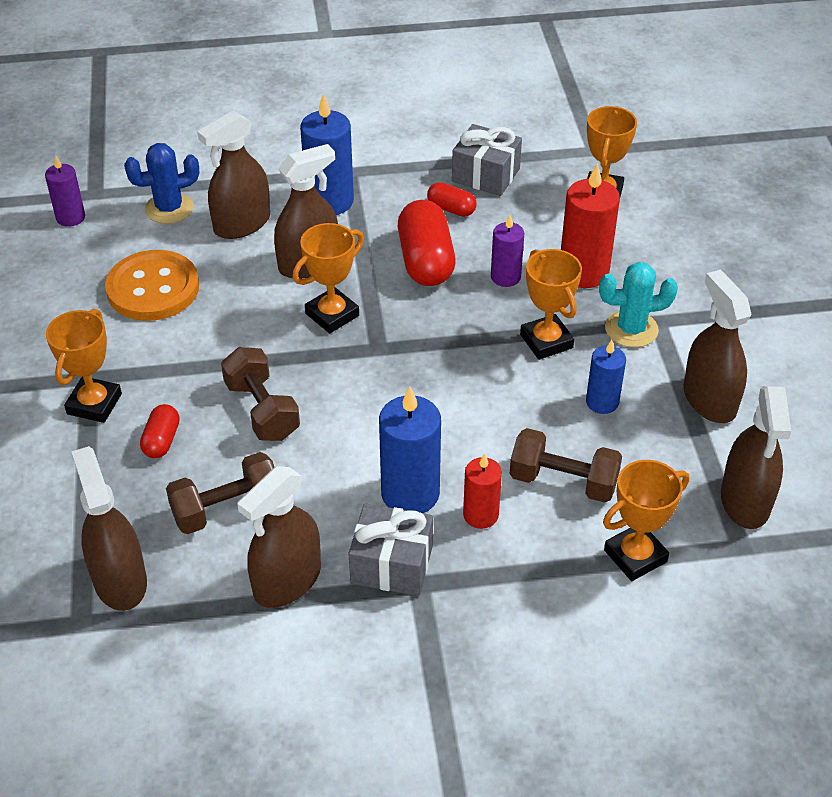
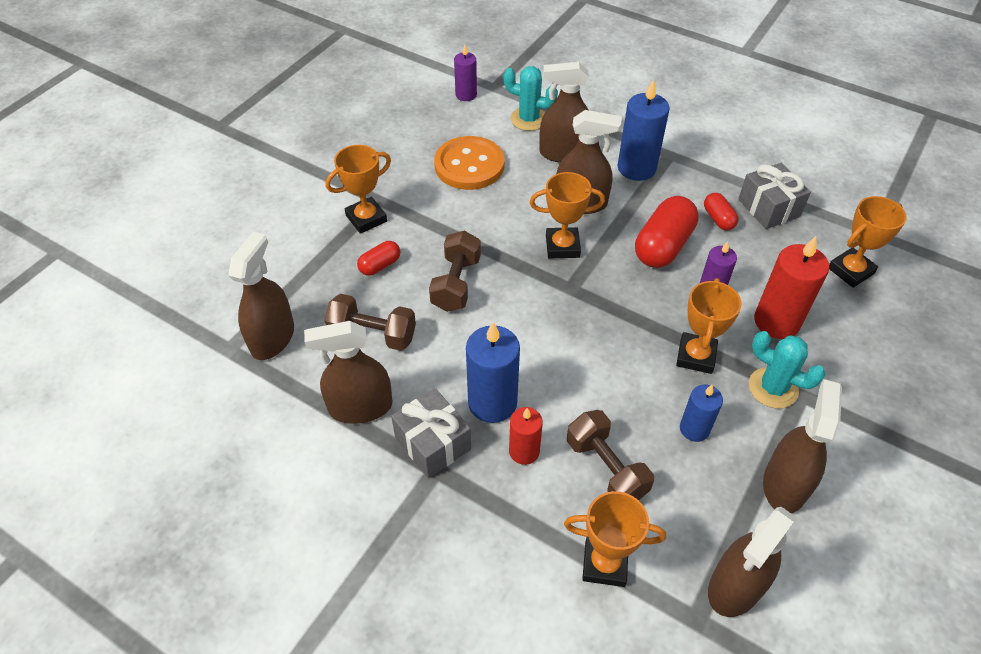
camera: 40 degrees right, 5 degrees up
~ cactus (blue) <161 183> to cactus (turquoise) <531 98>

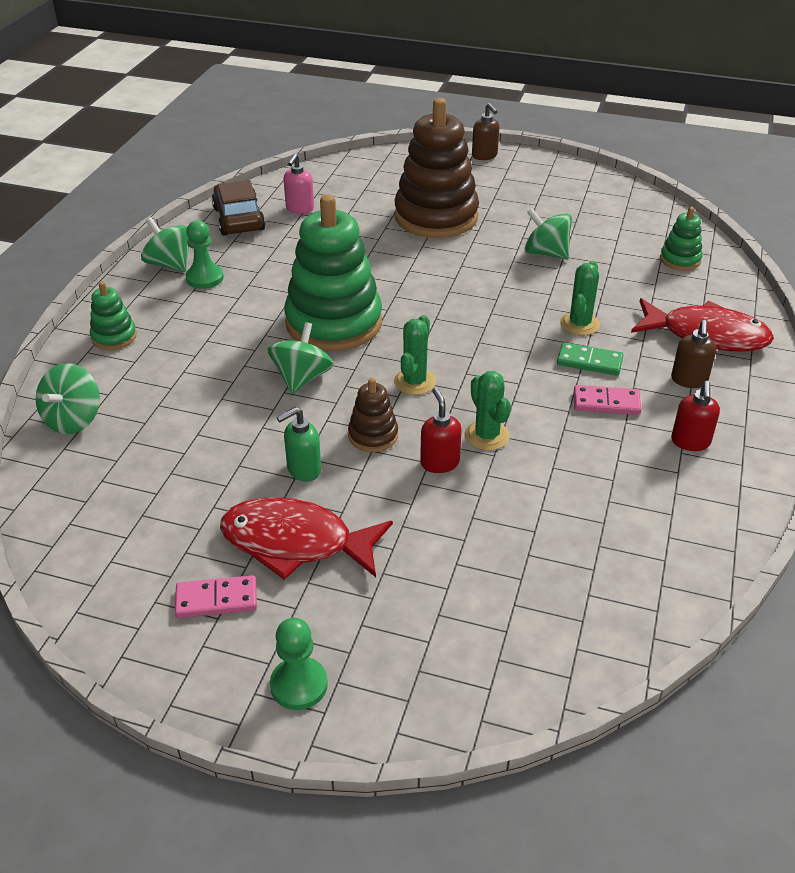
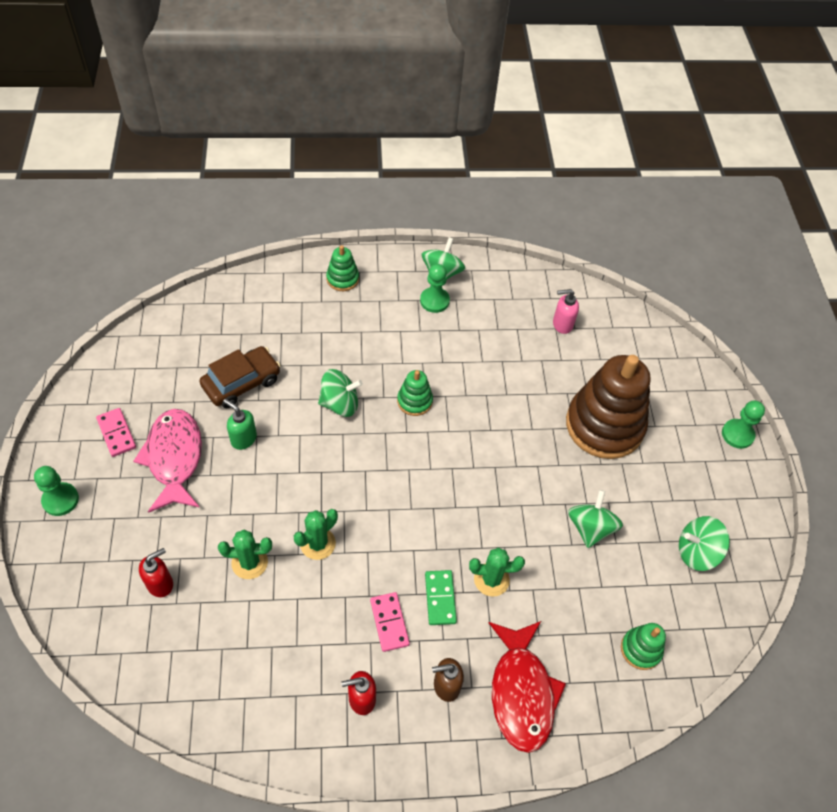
camera: 65 degrees right, 15 degrees up
~ fish (red) <306 538> to fish (pink) <167 461>
~ soap dispenser (red) <441 430> to <156 572>
~ car (brown) <239 208> to <240 377>
~ cactus (green) <415 355> to <245 554>
~ stacking toy (green) <333 272> = <415 393> x0.45
~ spinning top (green) <67 398> to <704 543>
~ soap dispenser (brown) <486 131> to pawn (green) <743 424>
- stacking toy (brown) <373 415>

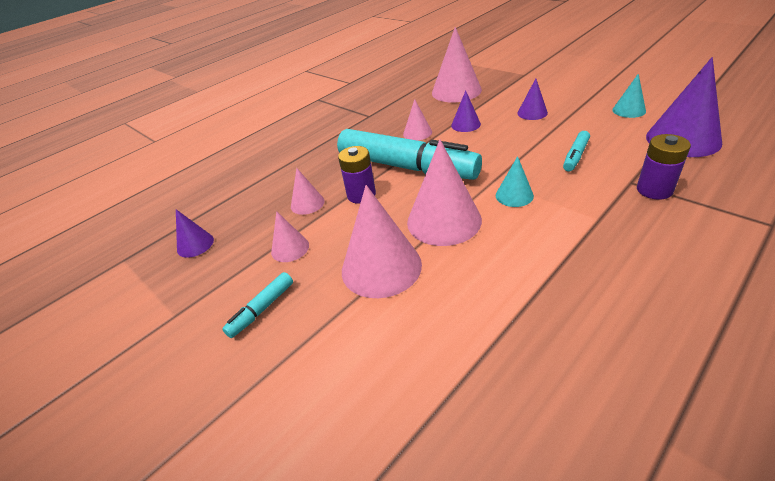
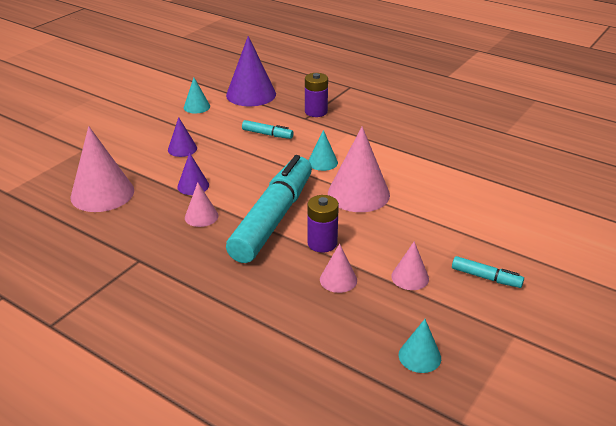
camera: 105 degrees left, 5 degrees down
~ cone (purple) <195 233> to cone (turquoise) <420 346>
- cone (pink) <382 241>

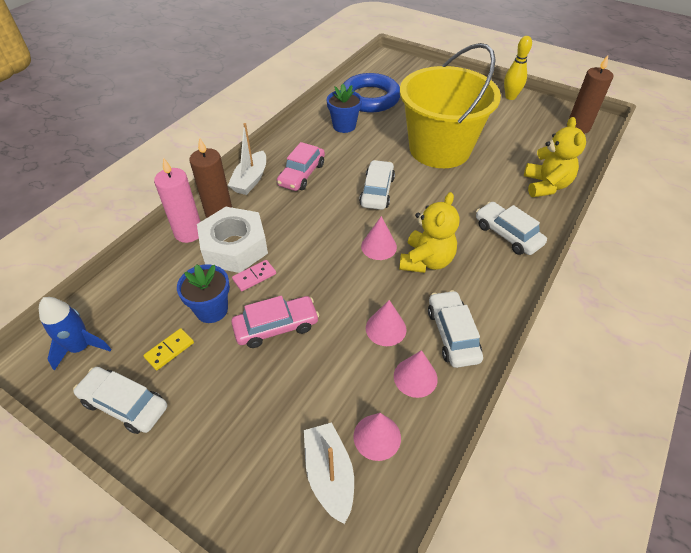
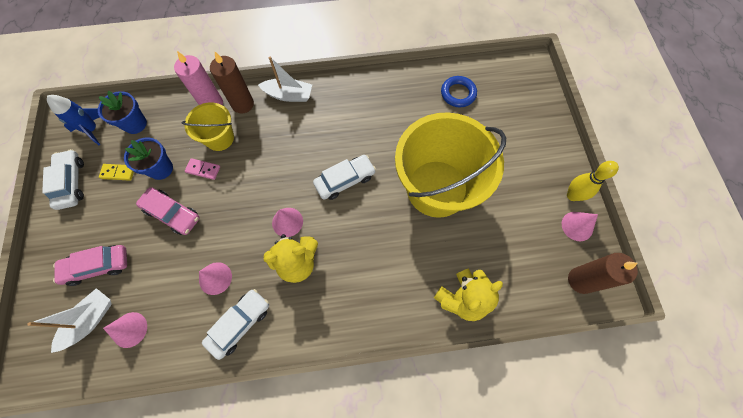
camera: 50 degrees right, 20 degrees up
~ car (pink) <301 166> to <90 265>
~ flower pot (blue) <344 108> to <122 112>
~ nut (white) <232 240> to bucket (yellow) <207 126>
~ boat (white) <247 159> = <285 79> 150 degrees counterclockwise
~ ring (blue) <371 92> = <459 91> x0.58
~ cone (pink) <416 374> to <580 226>
- car (white) <511 228>

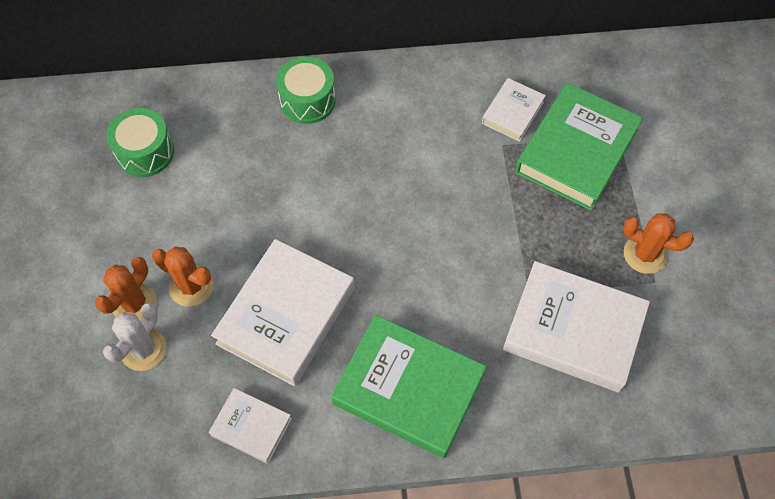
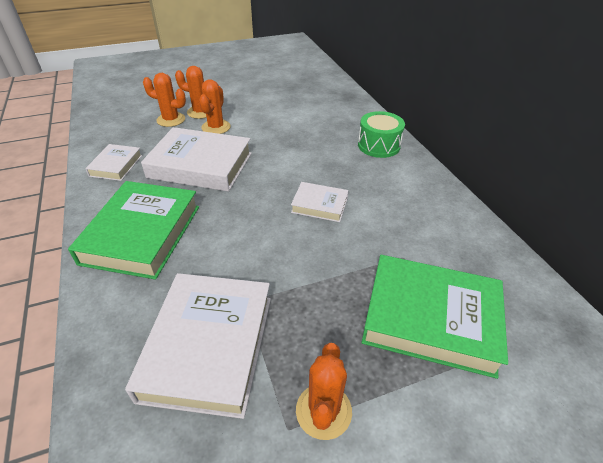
camera: 75 degrees right, 20 degrees down
~ cactus (white) <134 337> to cactus (orange) <164 100>
~ book (white) <514 110> to <320 202>
- drum (green) <140 142>

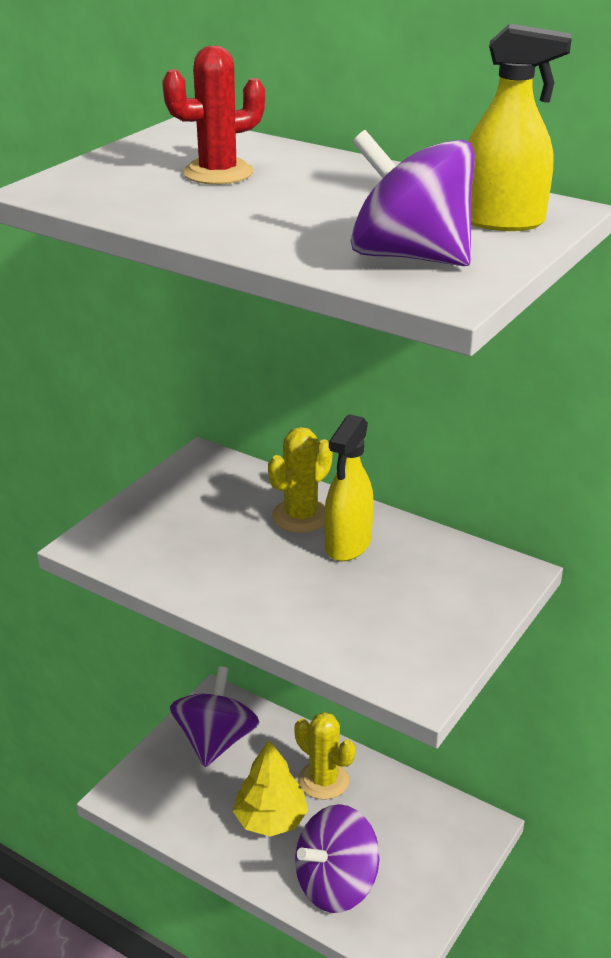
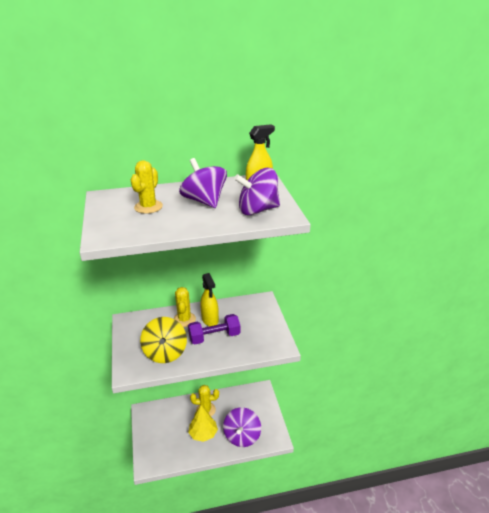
camera: 45 degrees left, 0 degrees up
~ cactus (red) <213 115> to cactus (yellow) <146 187>
+ spinning top (yellow) <163 340>
~ spinning top (purple) <214 716> to <203 183>
+ dumbbell (purple) <214 329>

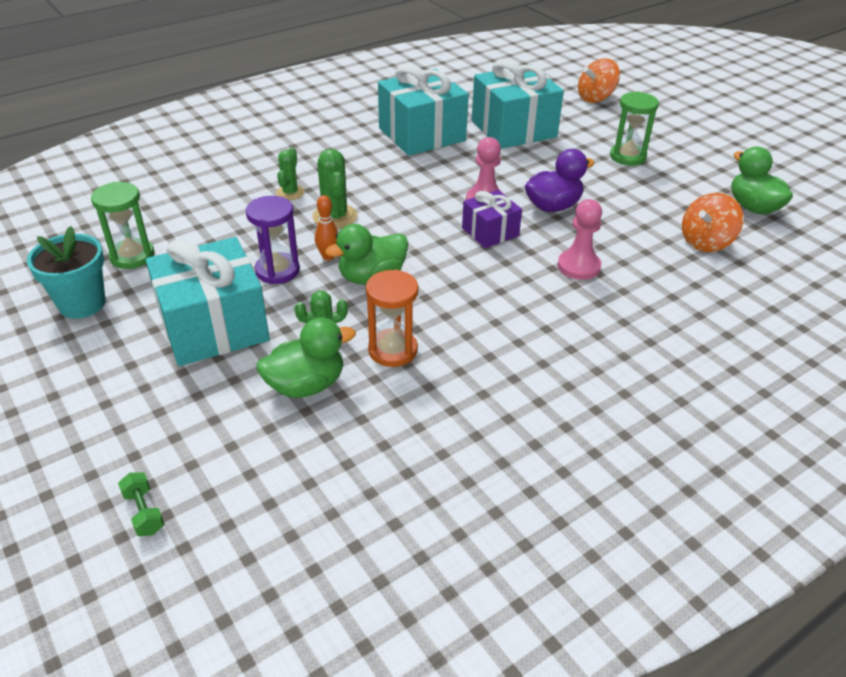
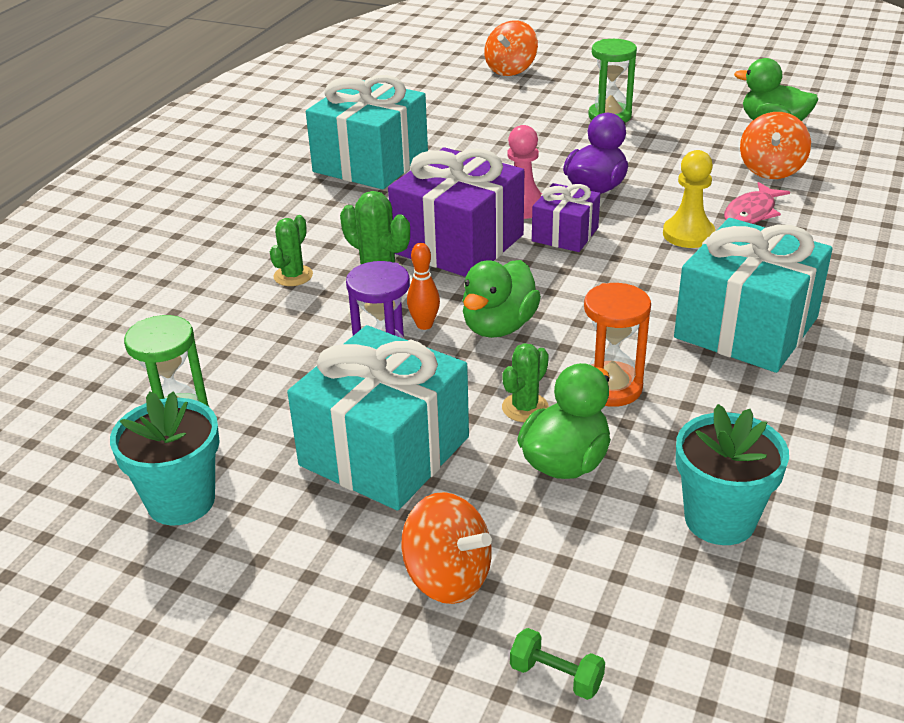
camera: 30 degrees left, 5 degrees down
~ cactus (green) <290 173> = <291 250> 45 degrees clockwise
+ gift (purple) <456 212>
+ spinning top (orange) <446 548>
~ pawn (pink) <580 239> to pawn (yellow) <689 199>
~ gift (turquoise) <518 104> to <753 295>
+ flower pot (turquoise) <732 474>
+ fish (pink) <757 203>

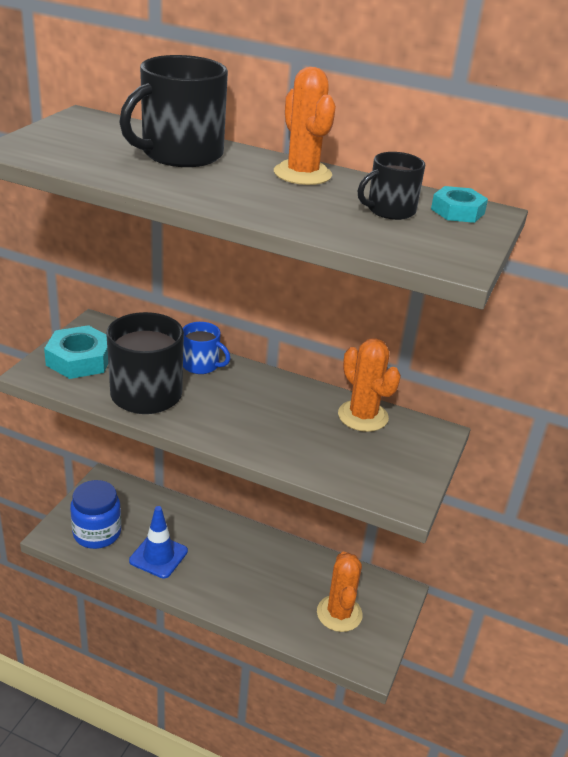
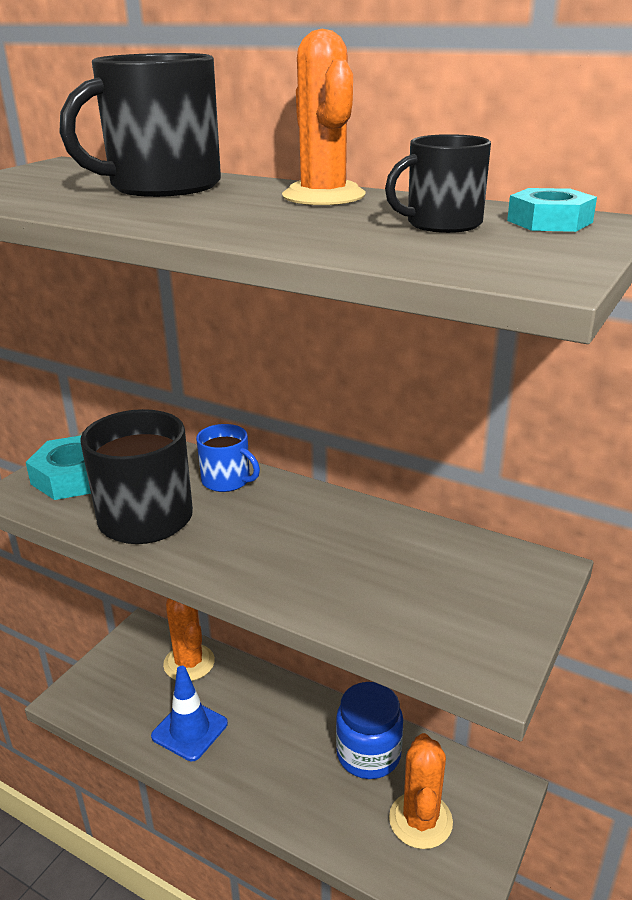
camera: 10 degrees right, 5 degrees down
~ cactus (orange) <369 385> to <189 639>
~ jar (blue) <95 514> to <369 730>

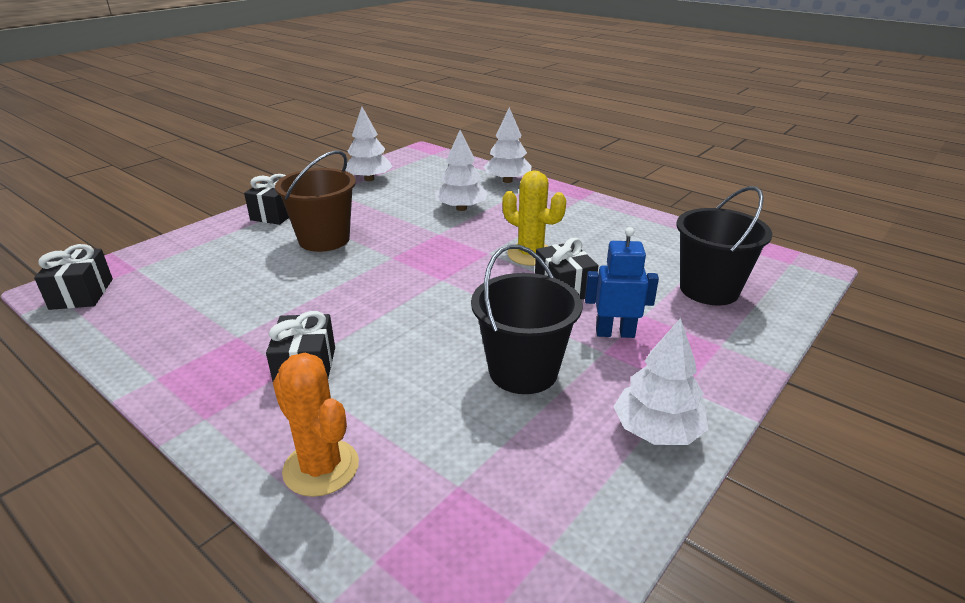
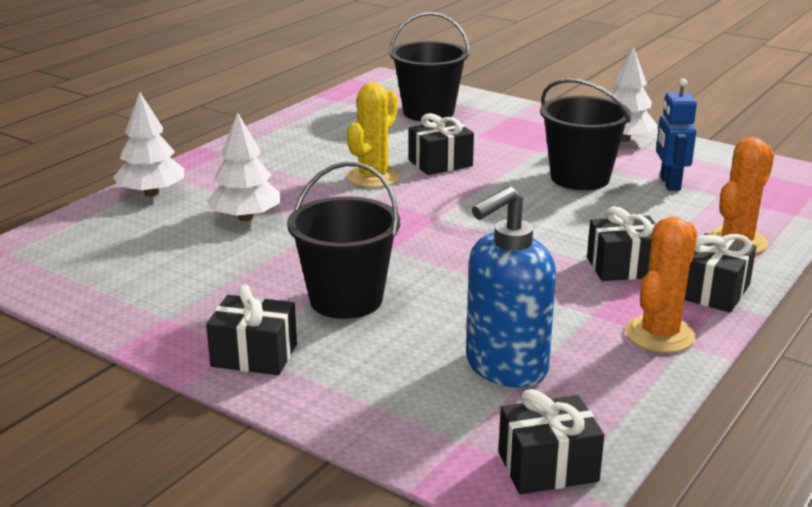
camera: 95 degrees left, 5 degrees down
~ bucket (brown) <315 201> to bucket (black) <343 240>
+ soap dispenser (blue) <511 286>
+ cactus (orange) <661 284>
~ robot (blue) <622 282> to <676 135>
+ gift (black) <720 273>
- tree (white) <369 144>

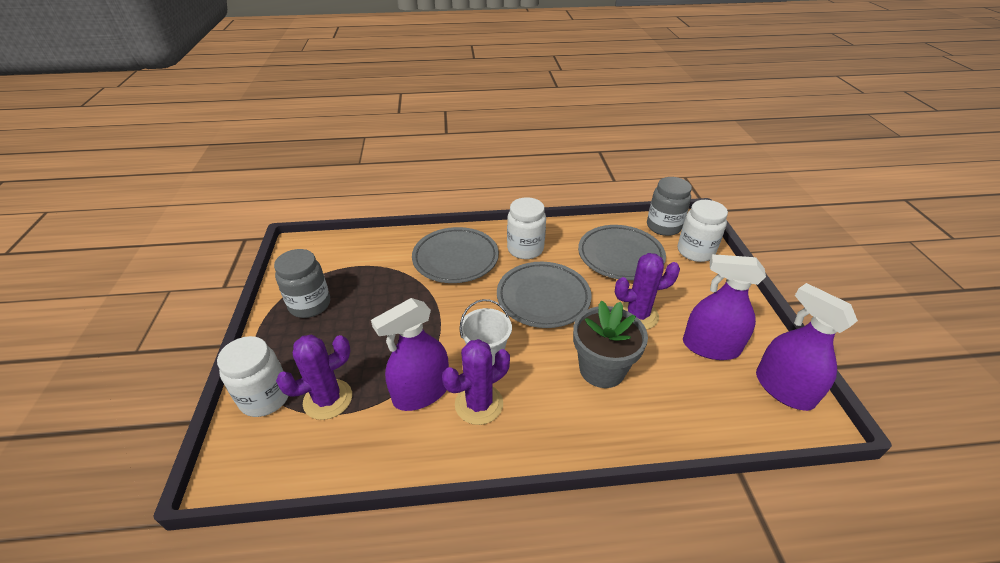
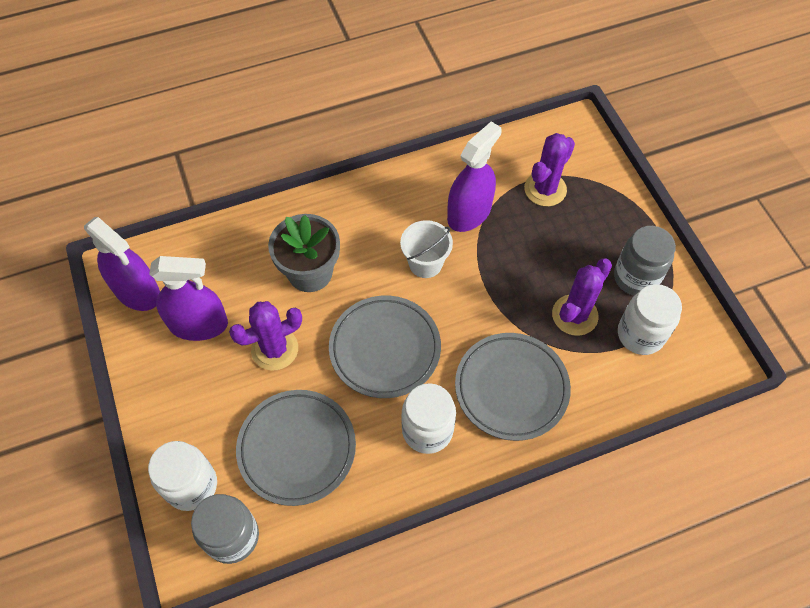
camera: 165 degrees right, 20 degrees up
~ cactus (purple) <476 382> to <582 297>
~ jar (white) <253 376> to <650 319>

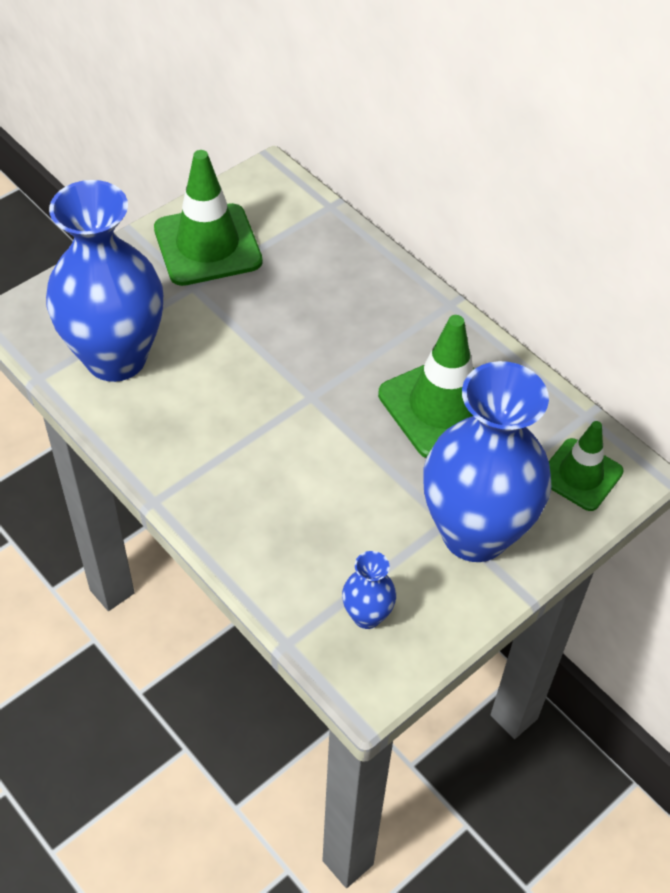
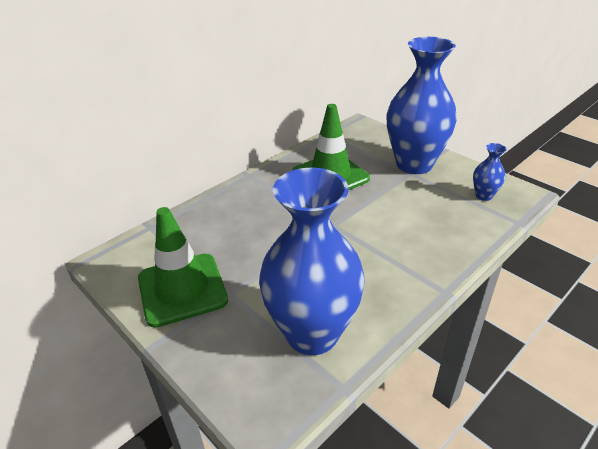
camera: 90 degrees left, 15 degrees down
- traffic cone (green) <586 466>

